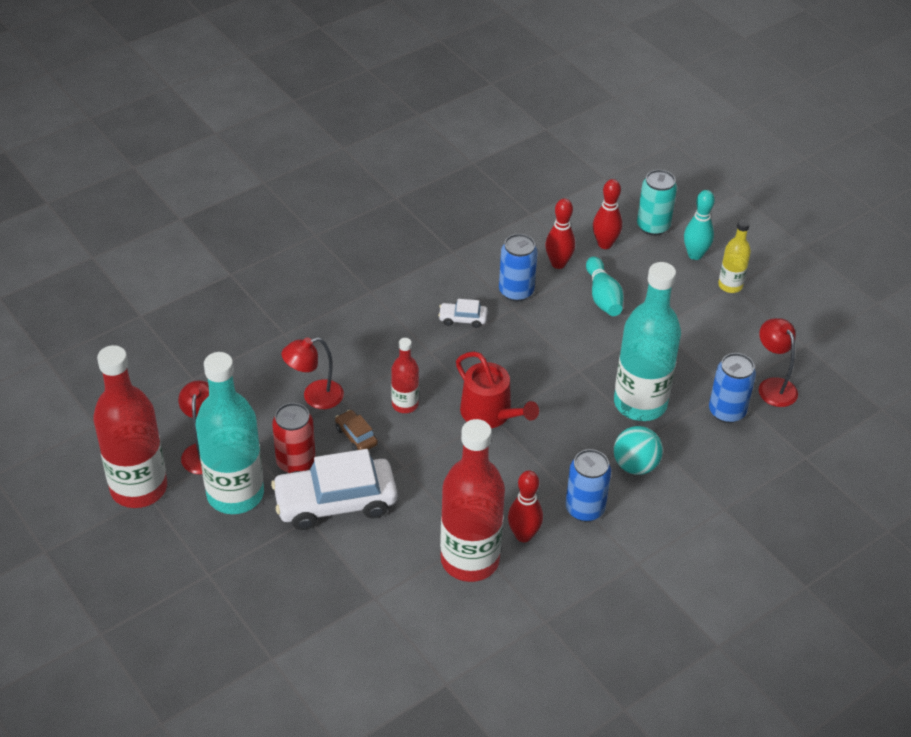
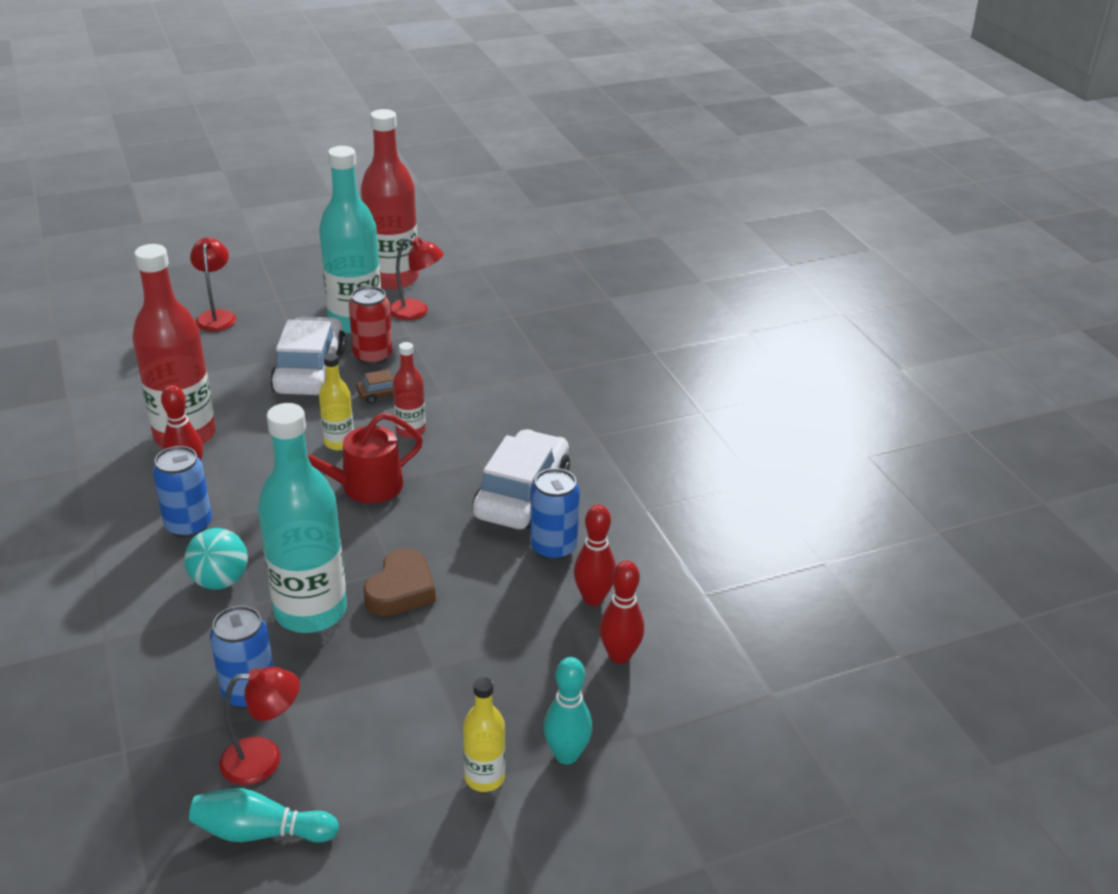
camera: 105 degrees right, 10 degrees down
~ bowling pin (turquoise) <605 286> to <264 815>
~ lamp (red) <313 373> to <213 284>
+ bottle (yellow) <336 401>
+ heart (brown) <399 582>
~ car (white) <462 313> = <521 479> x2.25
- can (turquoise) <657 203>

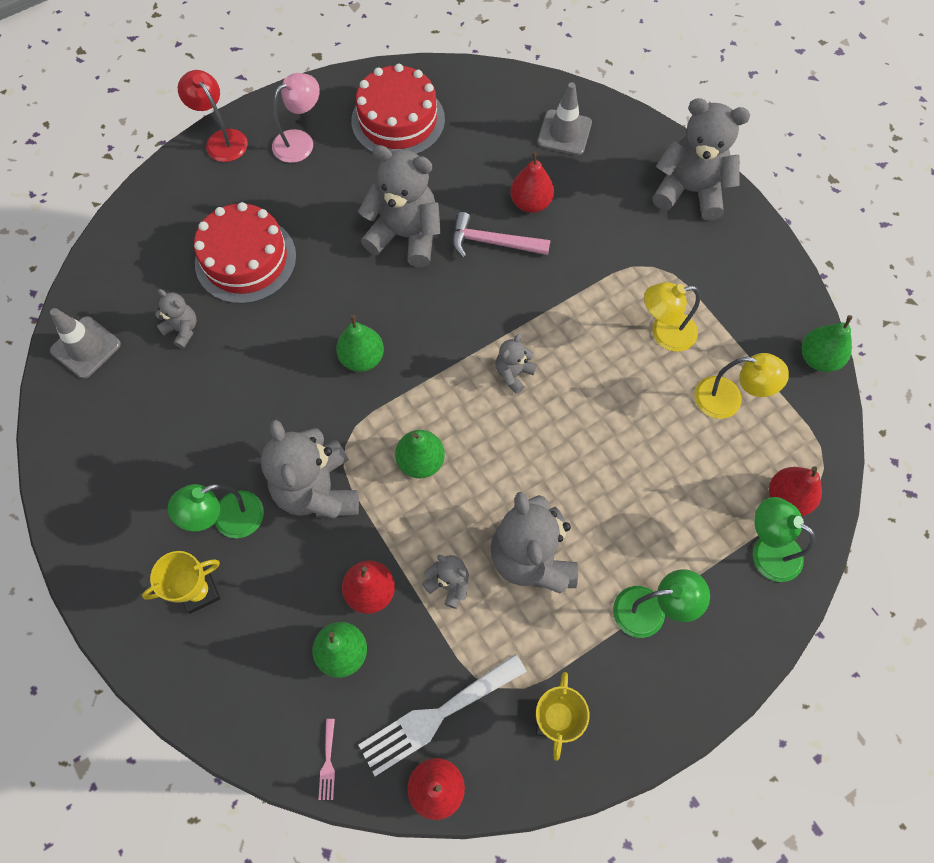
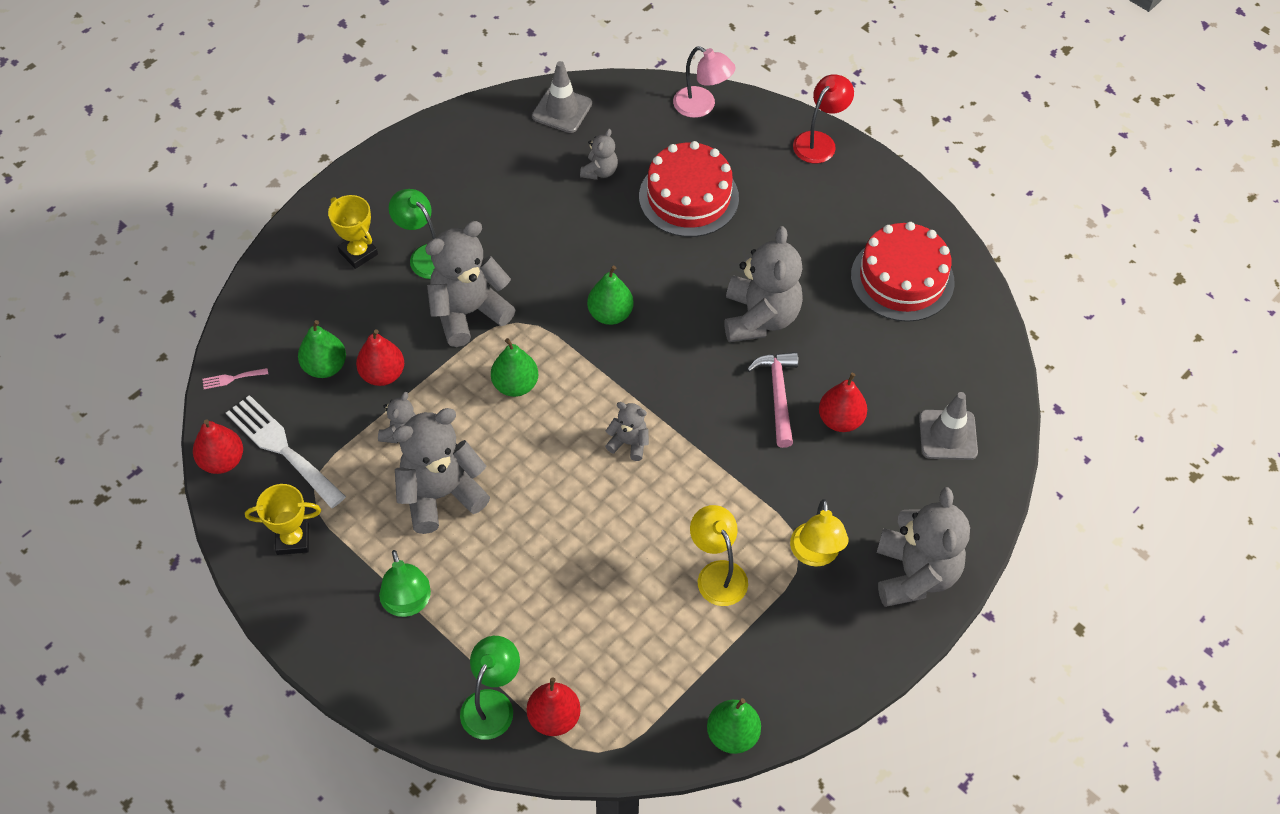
camera: 75 degrees right, 10 degrees down
~ lamp (pink) <296 118> to <704 82>
~ lamp (yellow) <741 386> to <819 533>

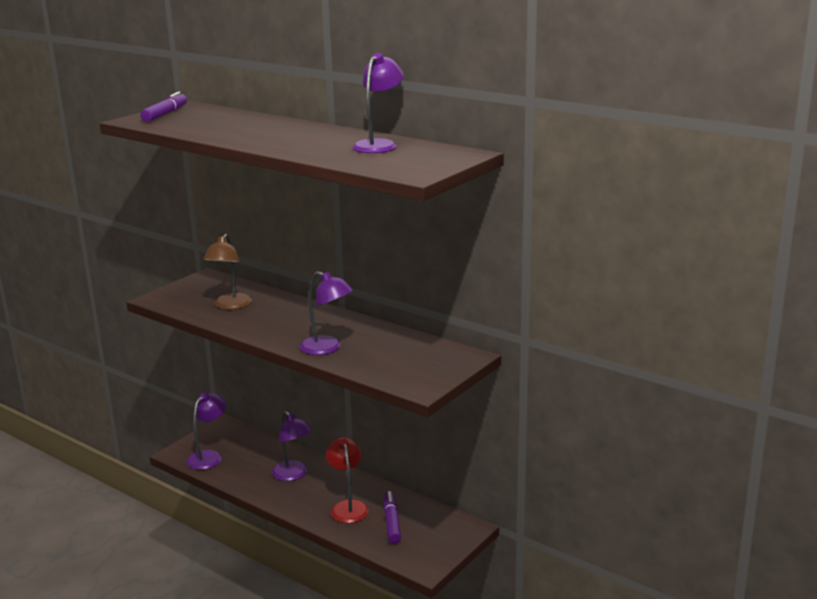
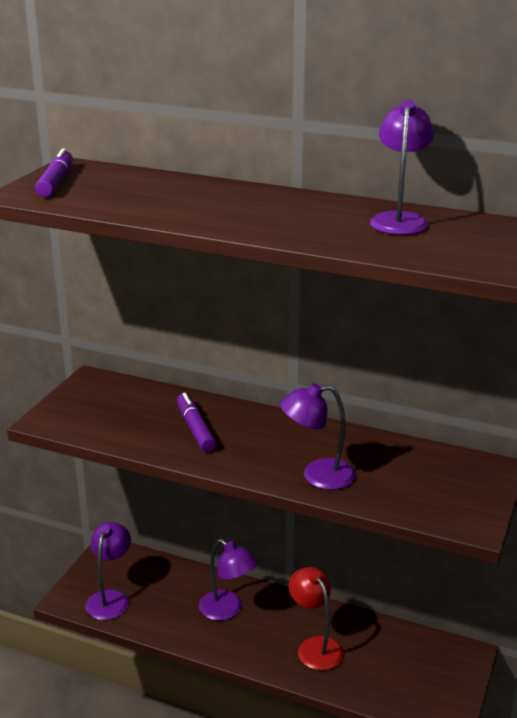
camera: 15 degrees left, 5 degrees up
~ marker (purple) <392 517> to <196 422>
~ lamp (purple) <326 313> = <318 436> 150 degrees clockwise
- lamp (brown) <227 272>

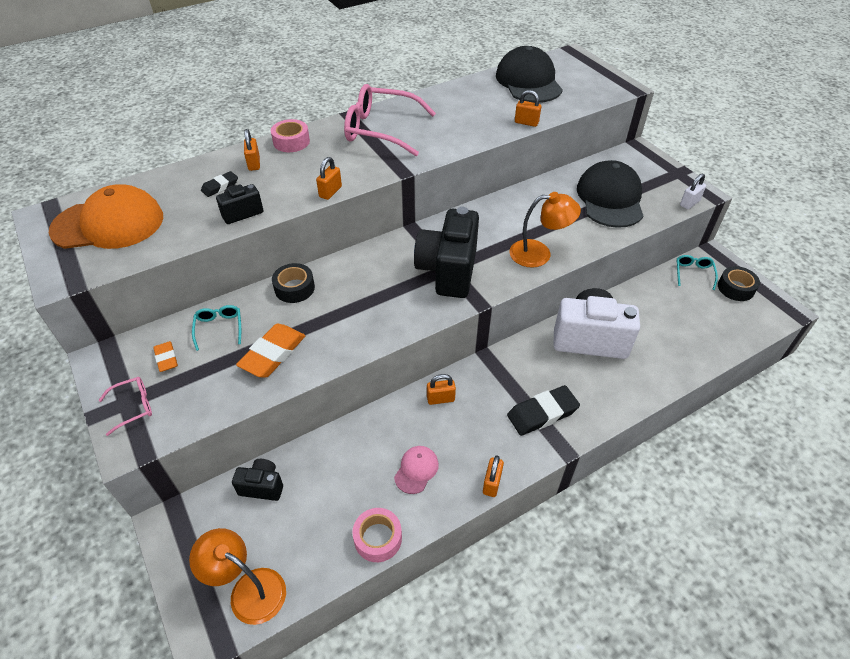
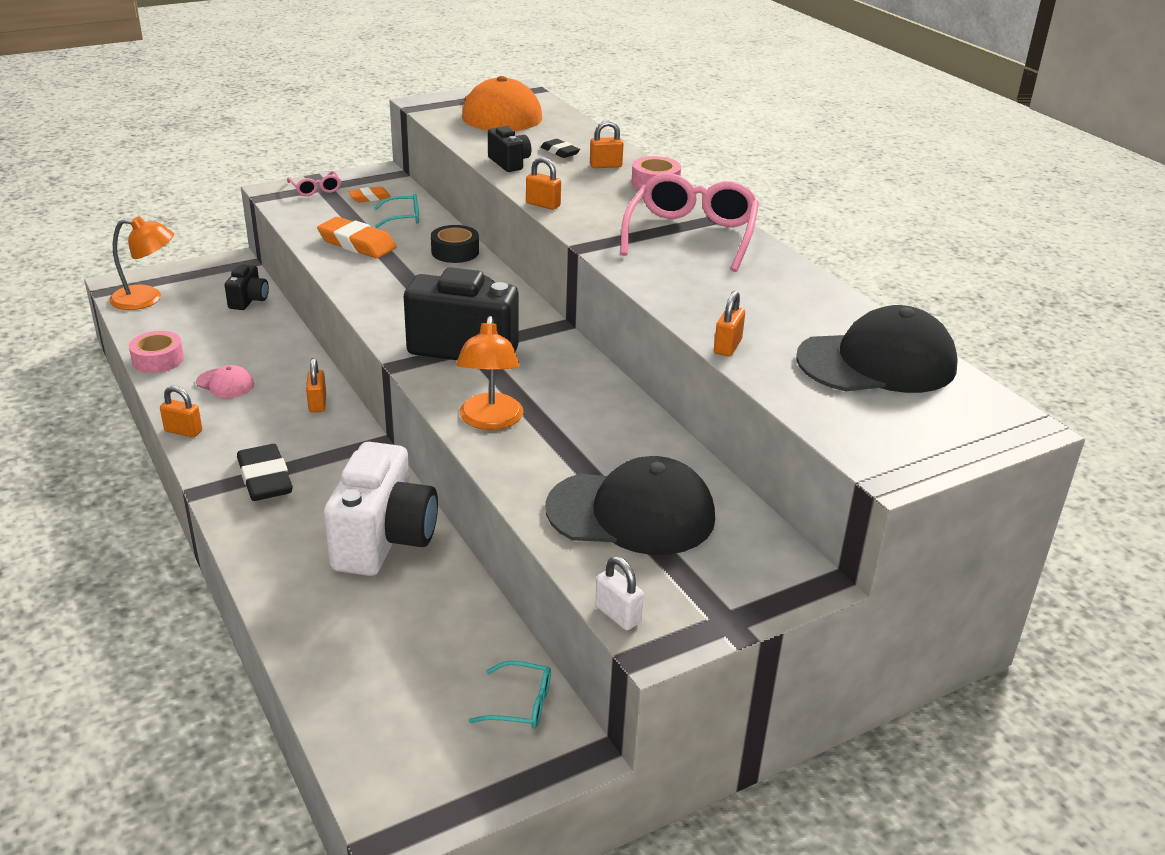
camera: 90 degrees right, 15 degrees down
~ lamp (orange) <237 576> = <141 263> 60 degrees clockwise
- tape (black) <739 283>

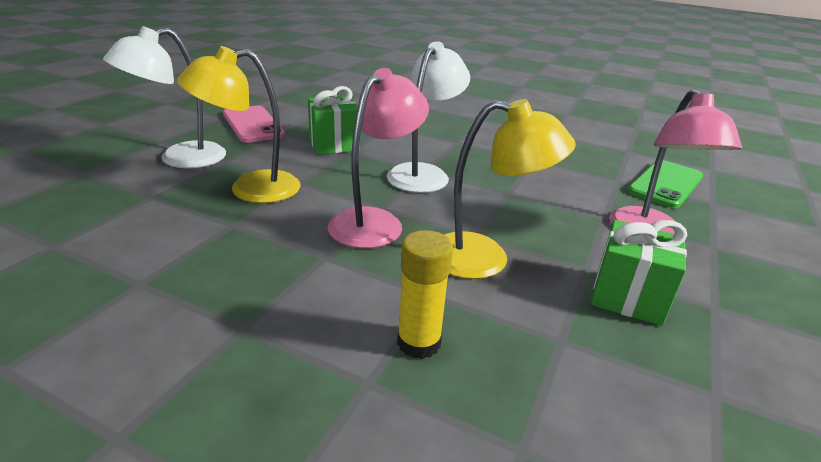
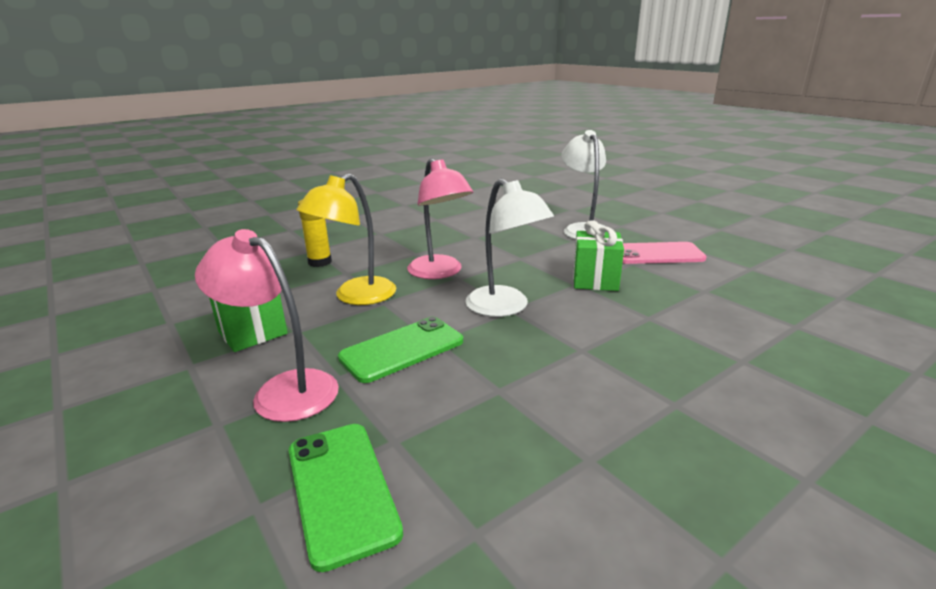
camera: 120 degrees right, 5 degrees down
+ phone (green) <400 350>
- lamp (yellow) <239 124>

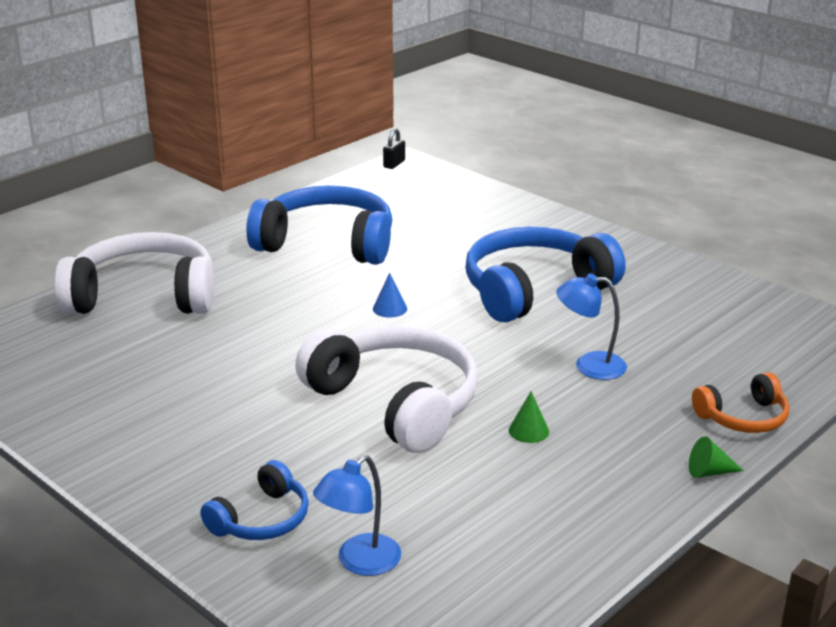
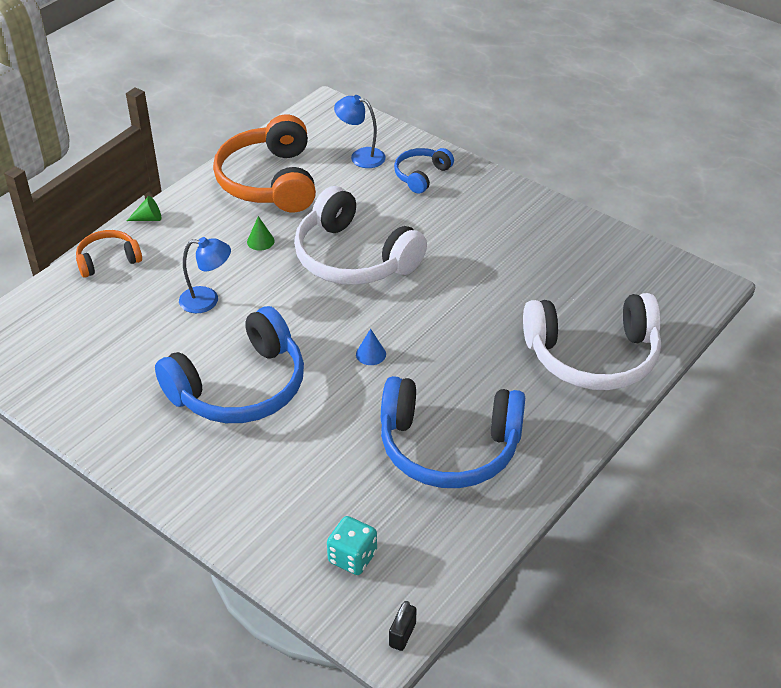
camera: 175 degrees right, 15 degrees up
+ headphones (orange) <264 163>
+ dice (turquoise) <352 545>
~ lamp (blue) <357 515> = <360 131> 105 degrees counterclockwise

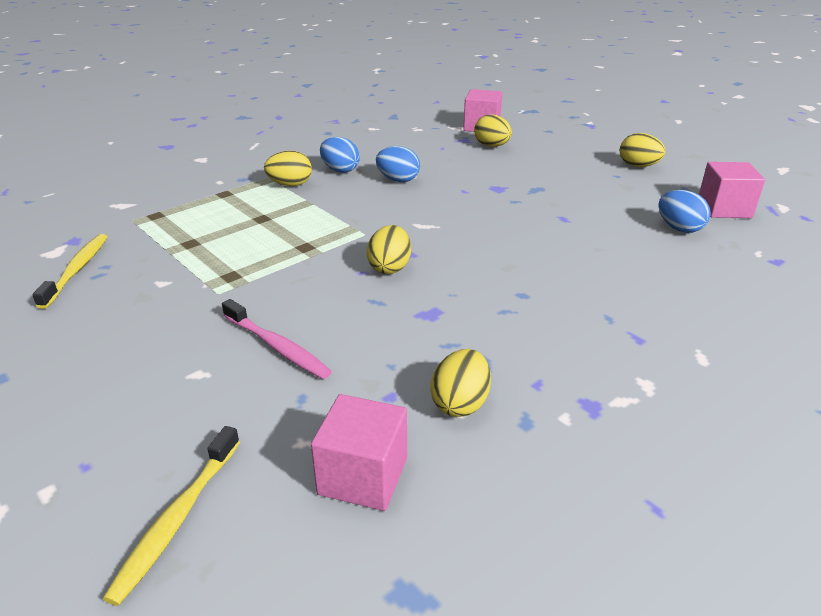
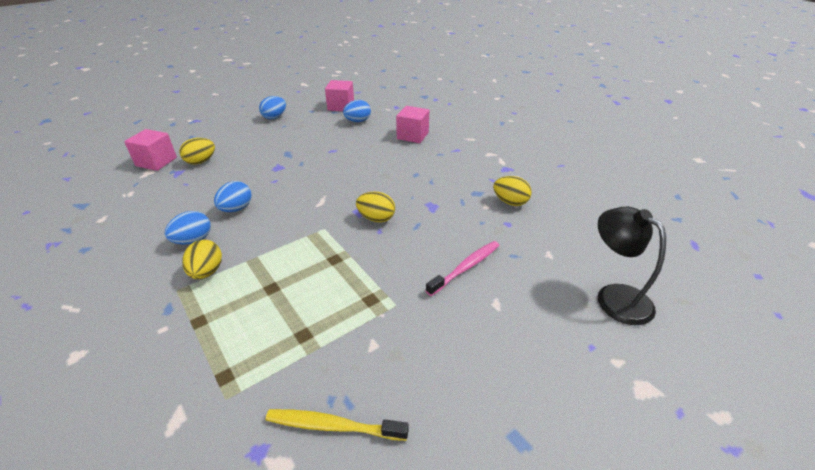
camera: 85 degrees left, 5 degrees up
~ egg (yellow) <643 150> to egg (blue) <272 107>
~ cube (pink) <359 452> to <412 124>
~ toothbrush (yellow) <171 516> to lamp (black) <632 266>

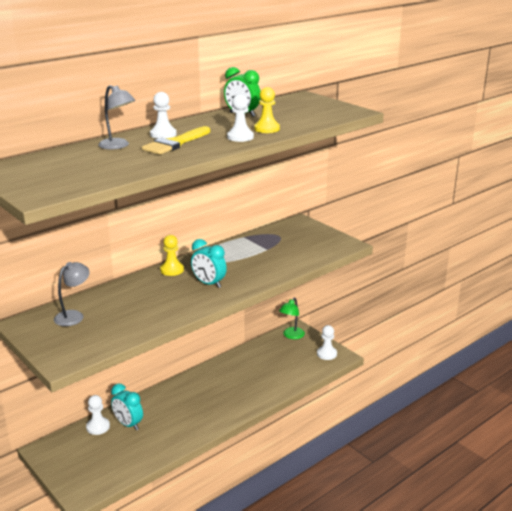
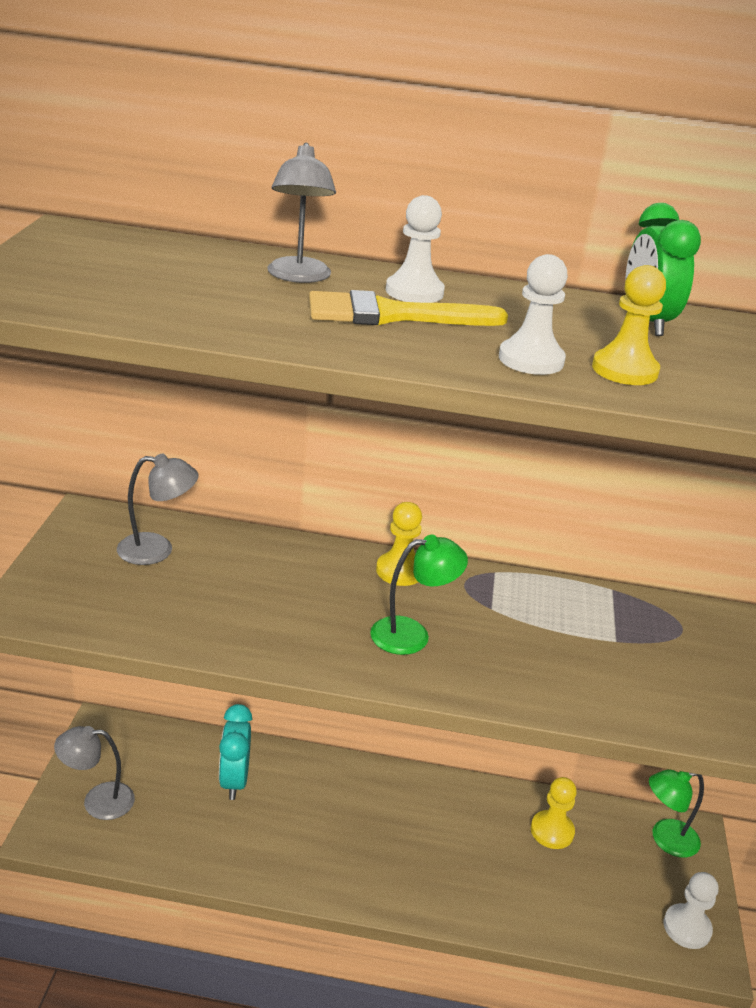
camera: 45 degrees right, 5 degrees up
+ lamp (grey) <94 773>
~ clock (turquoise) <209 263> to lamp (green) <419 595>
+ pawn (yellow) <554 813>
- pawn (white) <98 415>

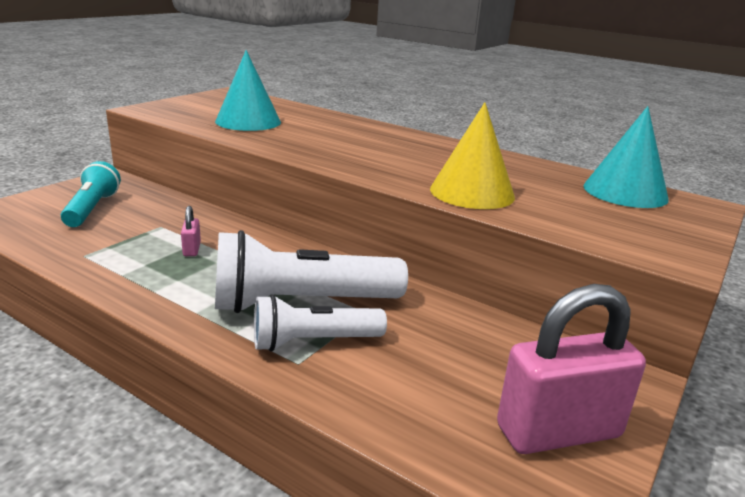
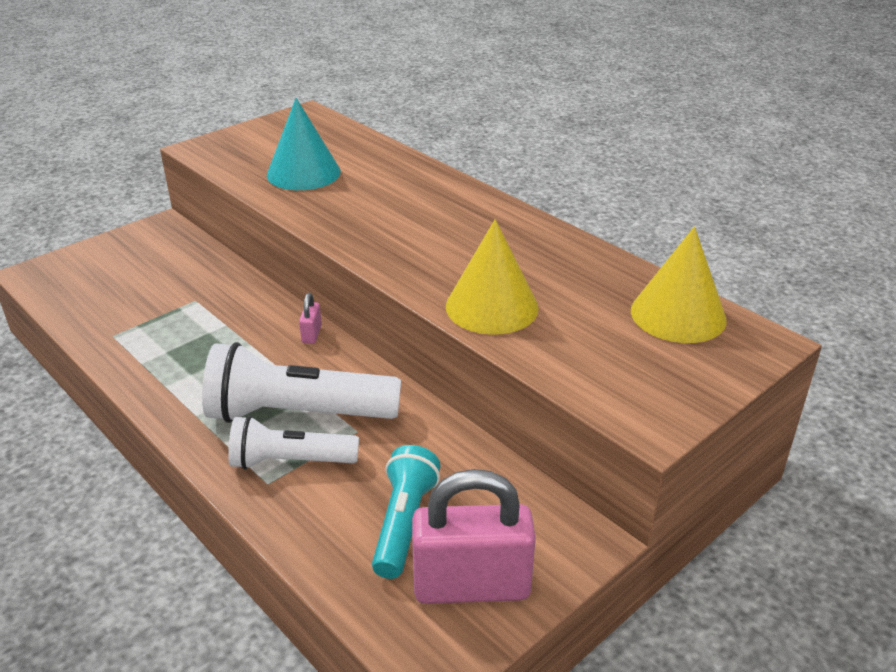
camera: 15 degrees right, 10 degrees up
~ padlock (pink) <191 231> to <310 318>
~ flashlight (turquoise) <91 194> to <406 512>
~ cone (turquoise) <626 157> to cone (yellow) <679 285>

